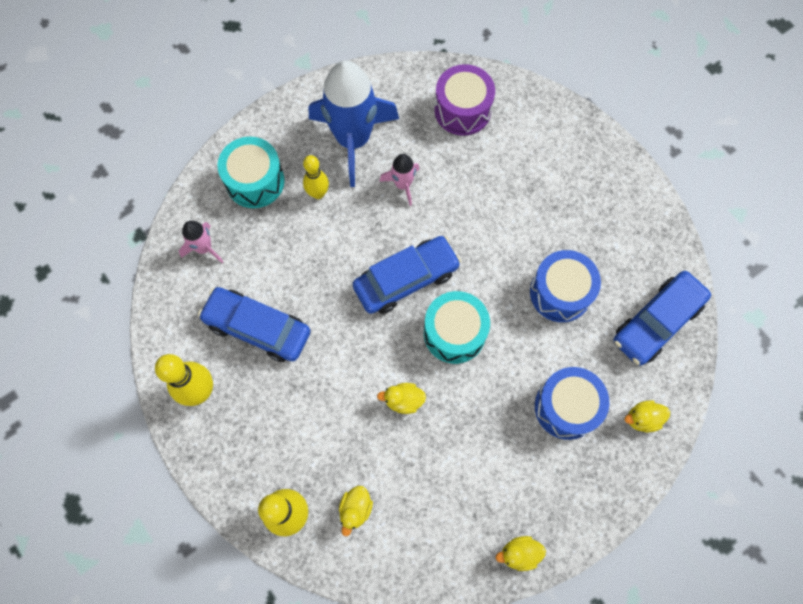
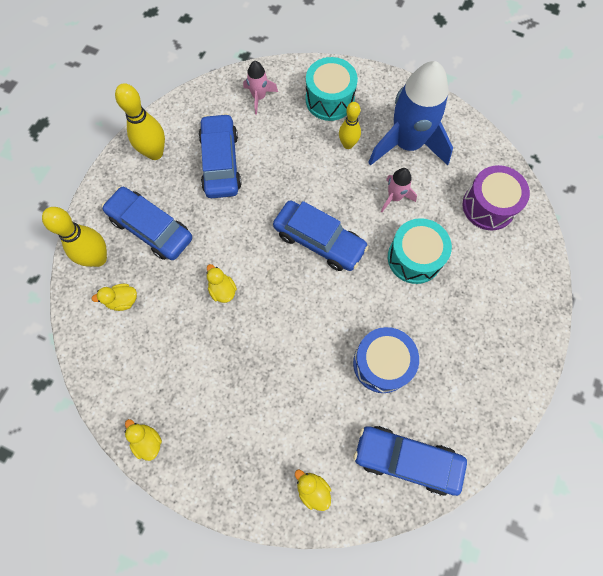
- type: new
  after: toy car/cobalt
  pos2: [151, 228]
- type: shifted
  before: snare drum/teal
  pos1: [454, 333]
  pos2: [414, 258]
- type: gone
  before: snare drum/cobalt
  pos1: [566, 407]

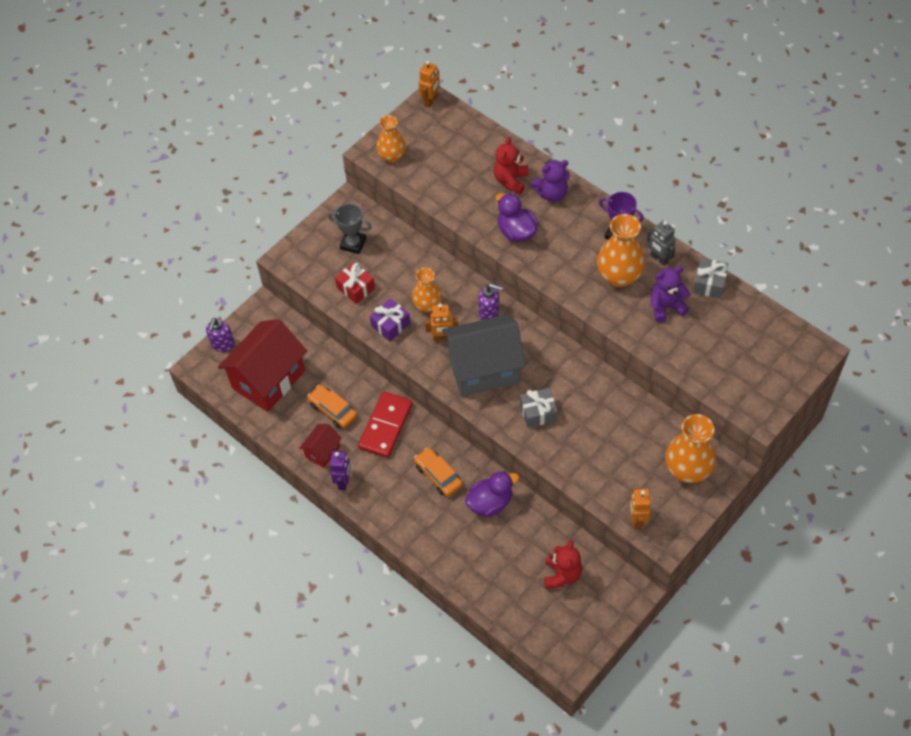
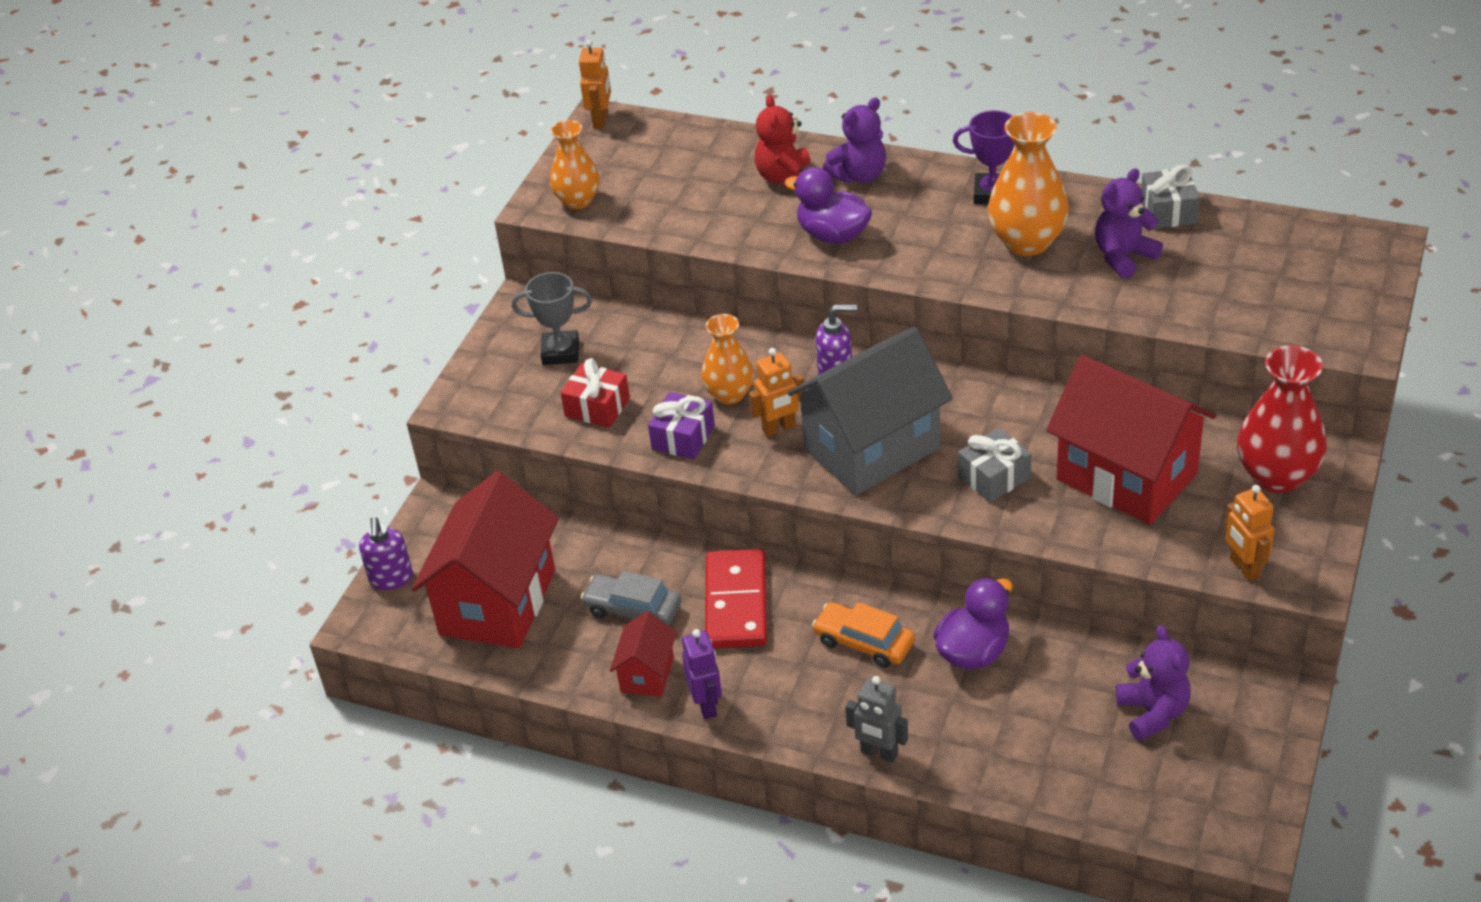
- type: repainted
  before: toy car/orange
  after: toy car/ash-grey
  pos1: [333, 410]
  pos2: [633, 609]
- type: shifted
  before: toy robot/ash-grey
  pos1: [659, 259]
  pos2: [879, 753]
- type: new
  after: toy house/red
  pos2: [1126, 476]
- type: repainted
  before: teddy bear/red
  after: teddy bear/purple
  pos1: [562, 574]
  pos2: [1152, 713]
- type: repainted
  before: tall vase/orange
  after: tall vase/red
  pos1: [687, 469]
  pos2: [1276, 476]

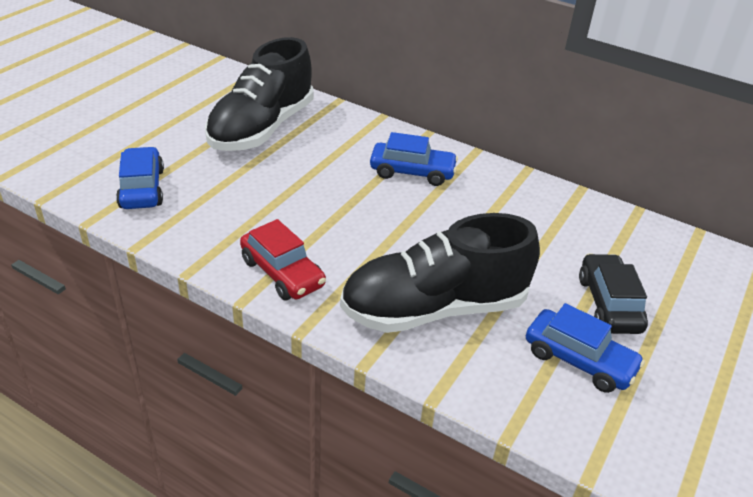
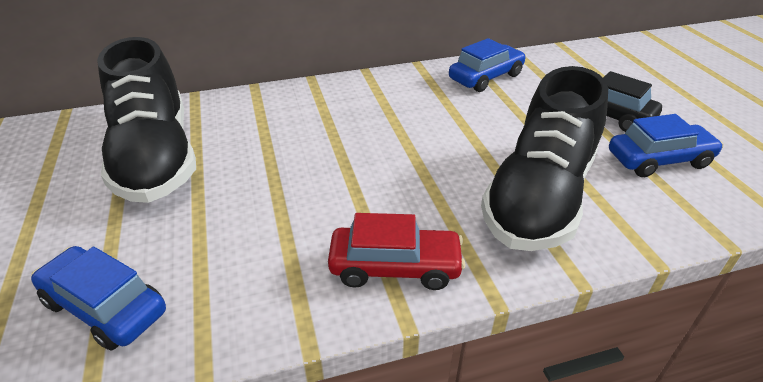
- type: shifted
  before: toy car/cobalt
  pos1: [412, 172]
  pos2: [485, 77]

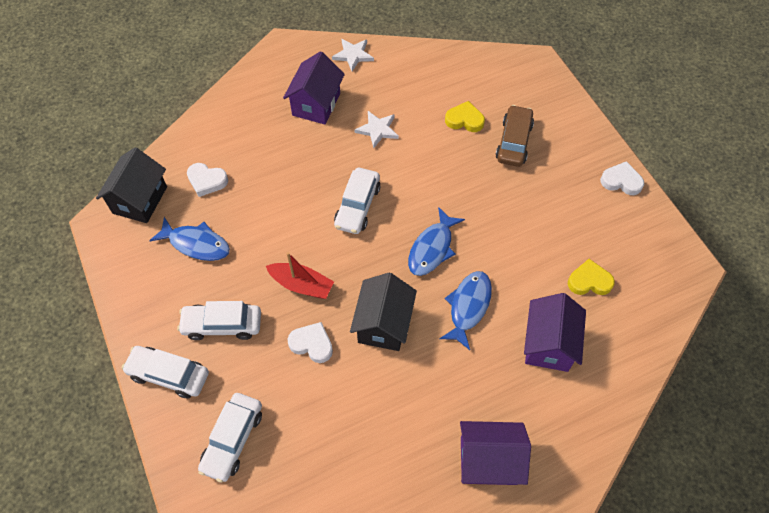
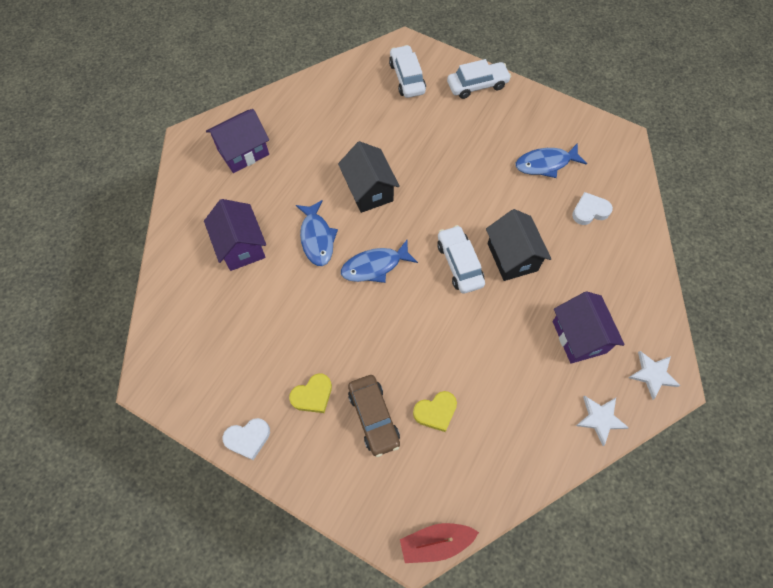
- type: shifted
  before: heart/golden
  pos1: [589, 281]
  pos2: [313, 395]
- type: rotated
  before: toy fish/cobalt
  pos1: [432, 248]
  pos2: [375, 266]
  turn: -105
- type: shifted
  before: sailboat/red
  pos1: [301, 285]
  pos2: [436, 542]
- type: shifted
  before: toy house/black
  pos1: [140, 200]
  pos2: [512, 257]
- type: shifted
  before: star/snow-white
  pos1: [377, 130]
  pos2: [652, 374]
- type: gone
  before: toy car/snow-white
  pos1: [222, 325]
- type: gone
  before: heart/snow-white
  pos1: [312, 344]

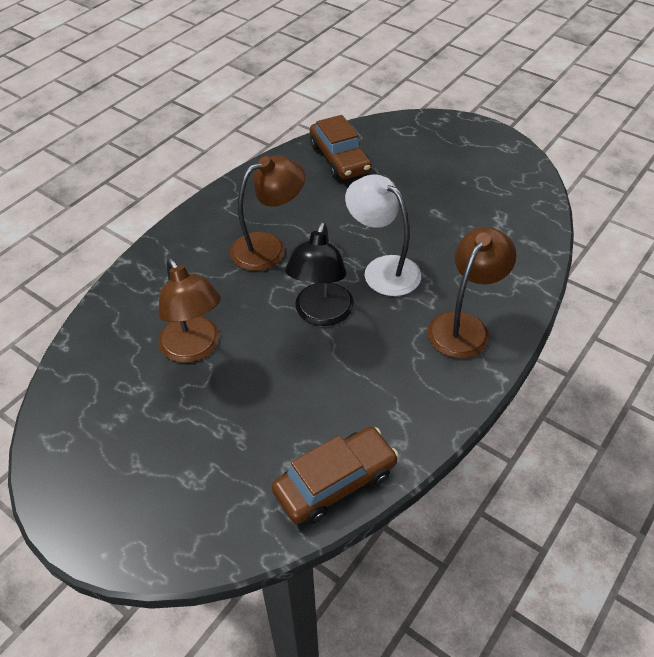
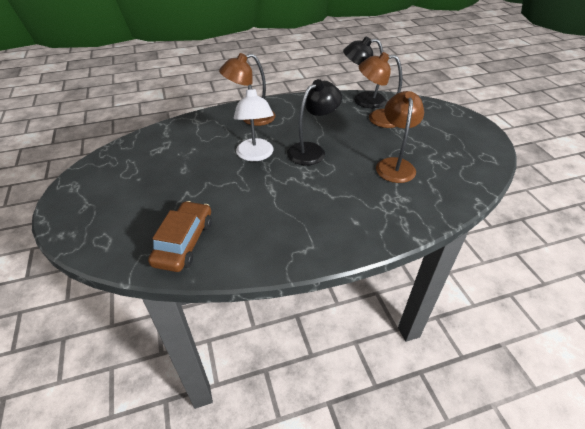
- type: swapped
  before: toy car/brown
  after: lamp/black
  pos1: [335, 482]
  pos2: [362, 100]
- type: shifted
  before: lamp/brown
  pos1: [268, 247]
  pos2: [377, 118]

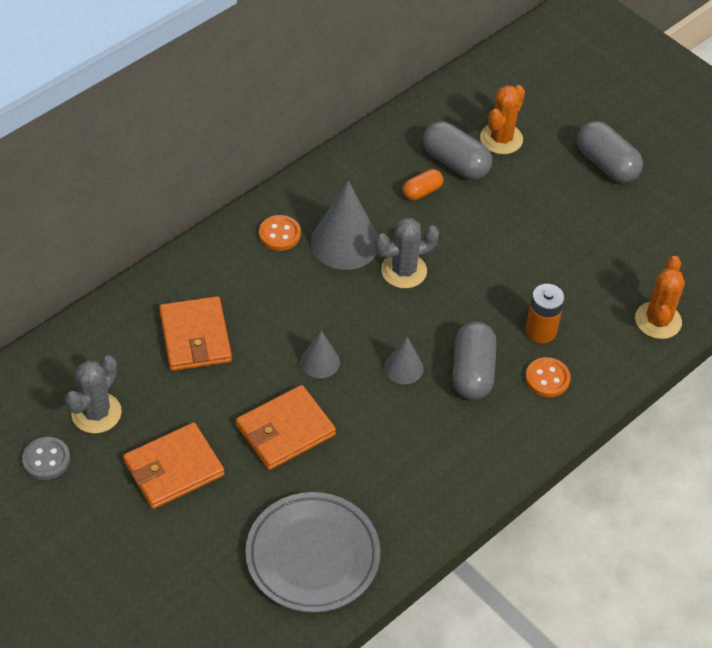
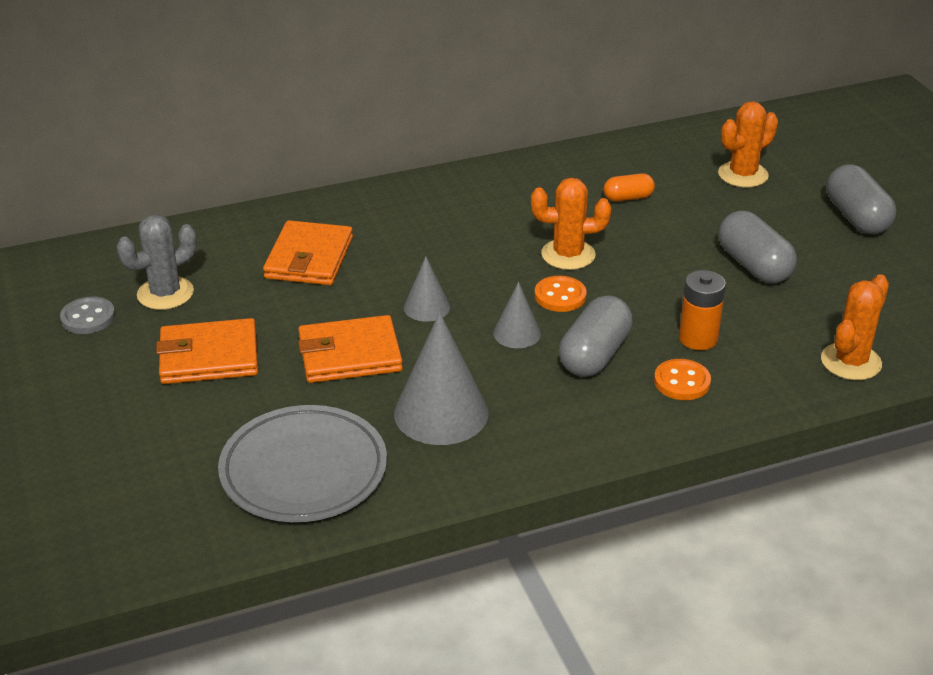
- type: shifted
  before: solid cone/ash-grey
  pos1: [345, 242]
  pos2: [441, 413]
- type: repainted
  before: prickly plant/ash-grey
  after: prickly plant/orange
  pos1: [403, 271]
  pos2: [568, 255]
- type: shifted
  before: button/orange
  pos1: [279, 234]
  pos2: [560, 296]
- type: shifted
  before: pill/ash-grey
  pos1: [455, 163]
  pos2: [753, 266]

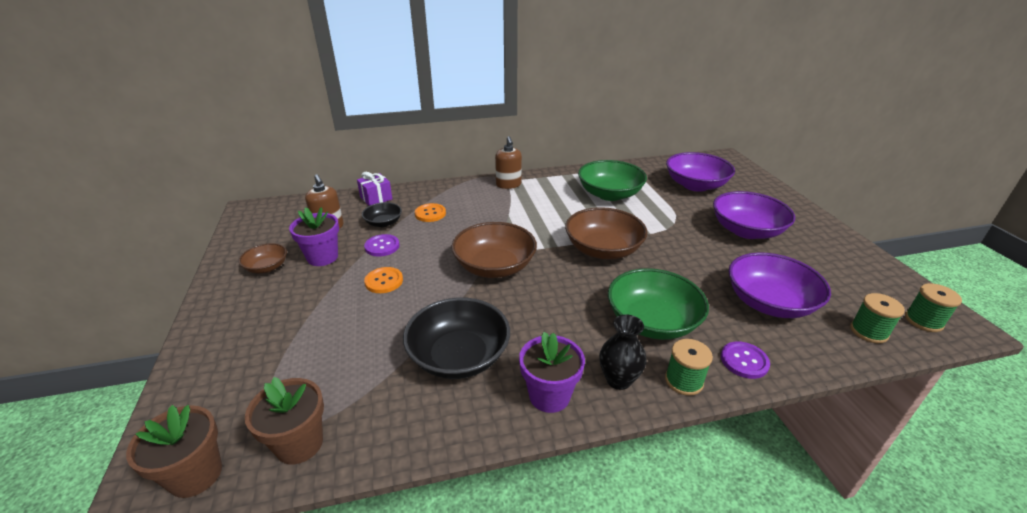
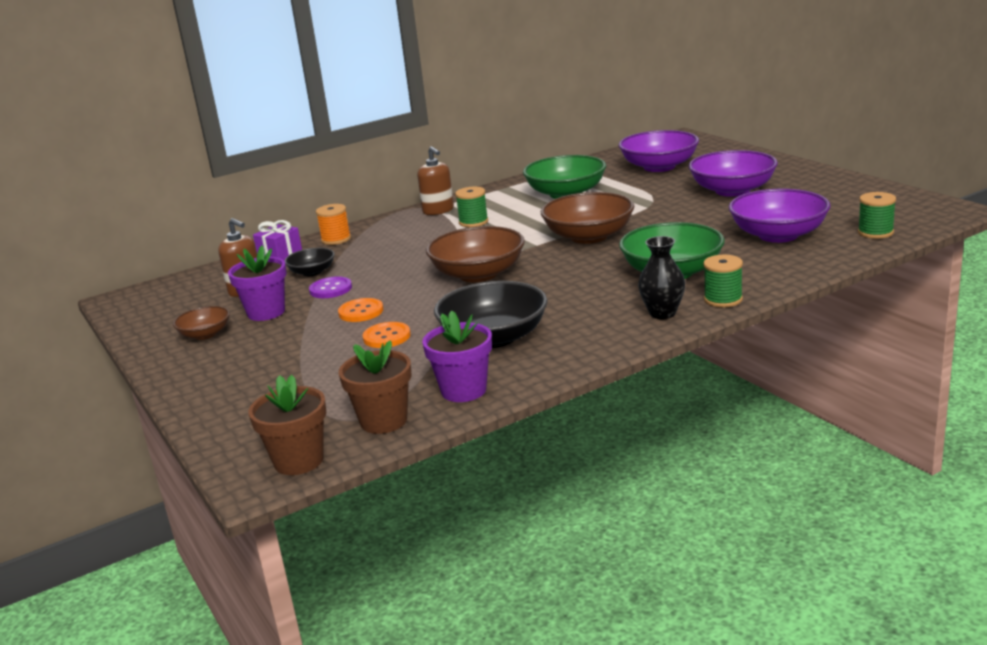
- type: new
  after: bobbin/orange
  pos2: [336, 239]
- type: shifted
  before: button/orange
  pos1: [430, 214]
  pos2: [387, 337]
- type: shifted
  before: flower pot/purple
  pos1: [549, 395]
  pos2: [463, 390]
- type: shifted
  before: bobbin/green
  pos1: [923, 321]
  pos2: [473, 222]
- type: gone
  before: button/purple
  pos1: [744, 361]

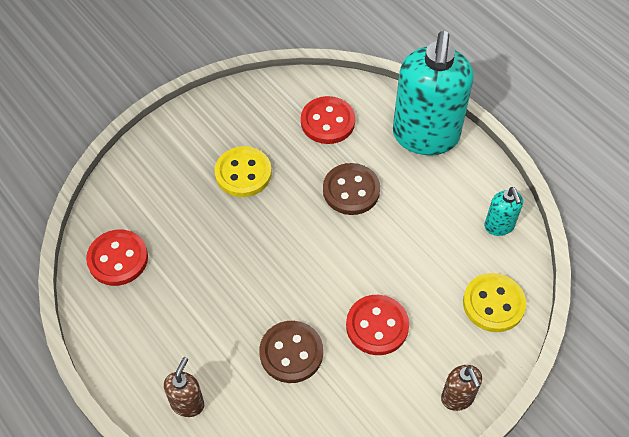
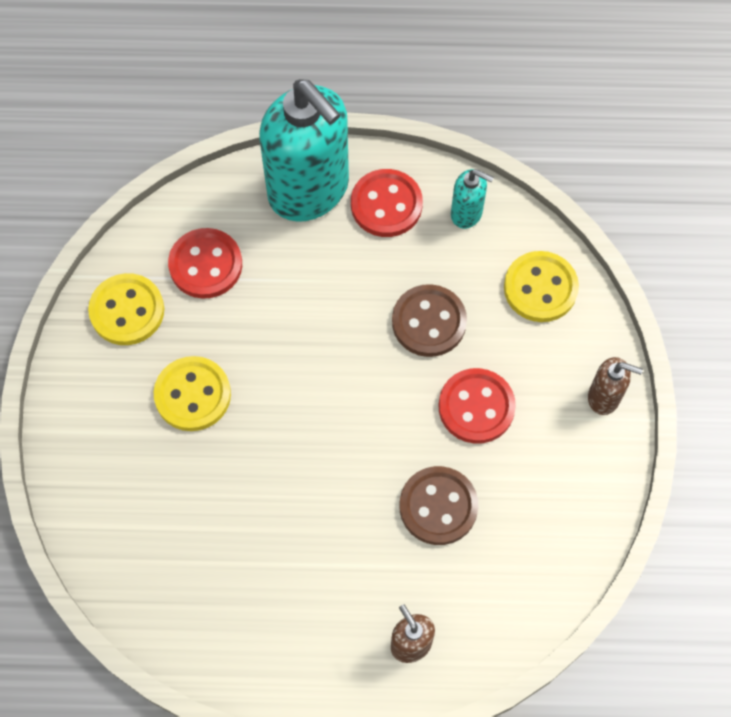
- type: new
  after: button/golden
  pos2: [127, 311]
- type: shifted
  before: button/red
  pos1: [118, 259]
  pos2: [386, 205]
- type: shifted
  before: button/brown
  pos1: [351, 190]
  pos2: [429, 322]

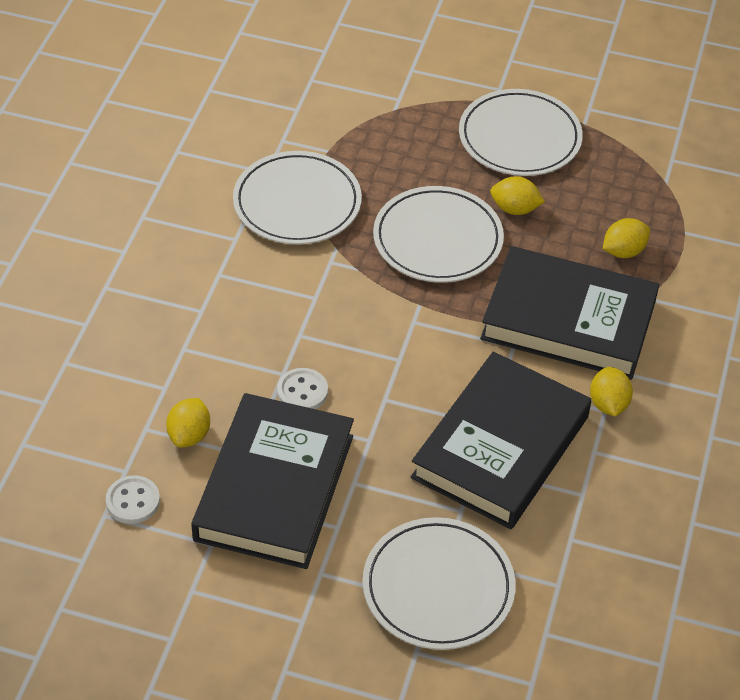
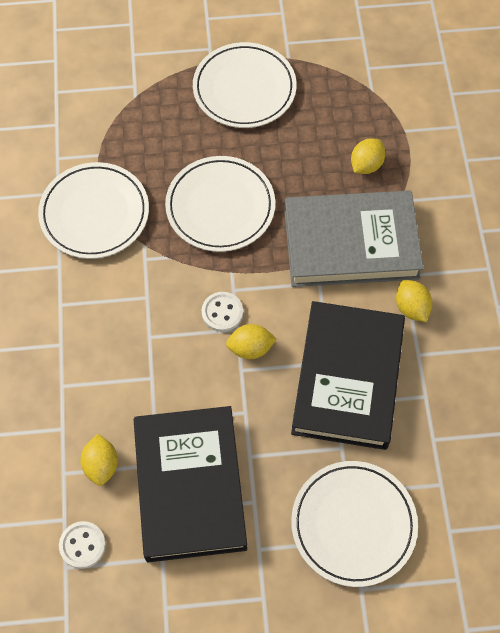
- type: shifted
  before: button/snow-white
  pos1: [302, 391]
  pos2: [222, 312]
- type: shifted
  before: lemon/golden
  pos1: [515, 209]
  pos2: [250, 348]
- type: repainted
  before: book/black
  after: book/ash-grey
  pos1: [568, 320]
  pos2: [351, 244]

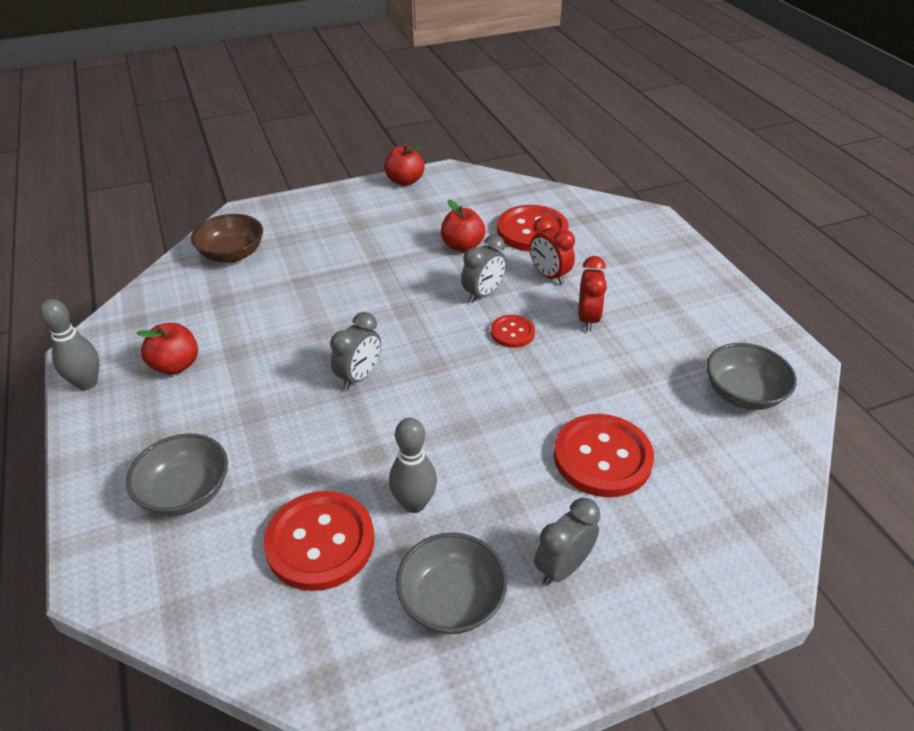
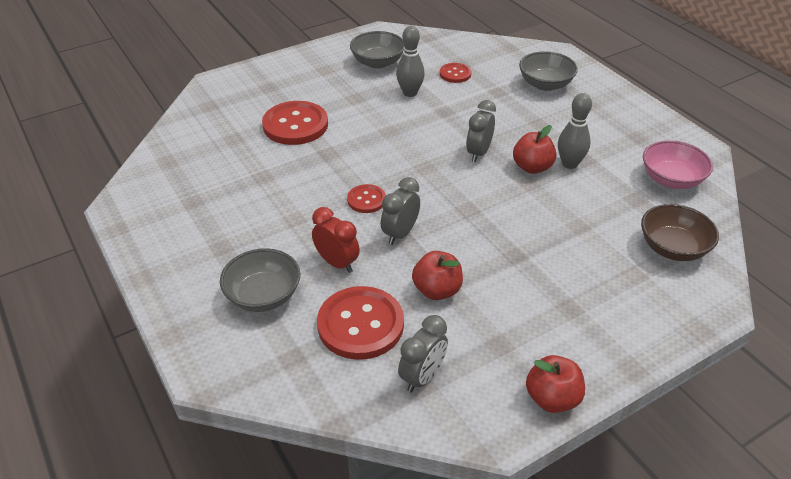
- type: shifted
  before: deep dish/ash-grey
  pos1: [743, 394]
  pos2: [263, 295]
- type: shifted
  before: bedside clock/ash-grey
  pos1: [562, 567]
  pos2: [422, 377]
- type: scaled
  before: button/red
  pos1: [320, 542]
  pos2: [455, 74]
  scale: 0.53
- type: shifted
  before: apple/red
  pos1: [176, 365]
  pos2: [532, 167]
- type: shifted
  before: skittle/ash-grey
  pos1: [87, 383]
  pos2: [569, 164]
- type: new
  after: deep dish/rose-pink
  pos2: [671, 179]
- type: gone
  before: bedside clock/red
  pos1: [588, 319]

